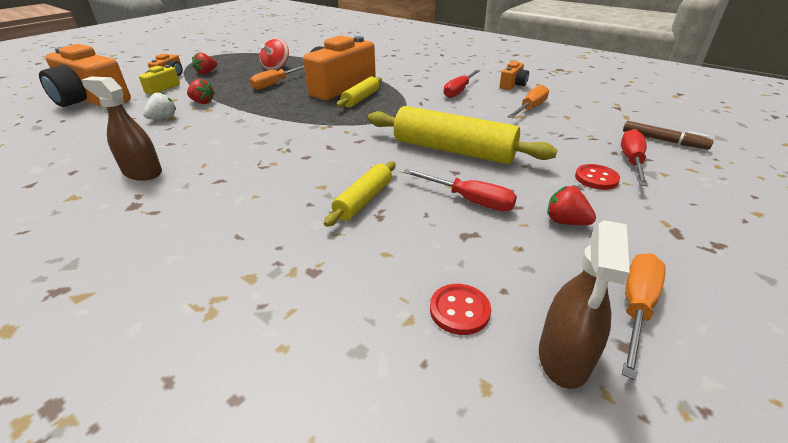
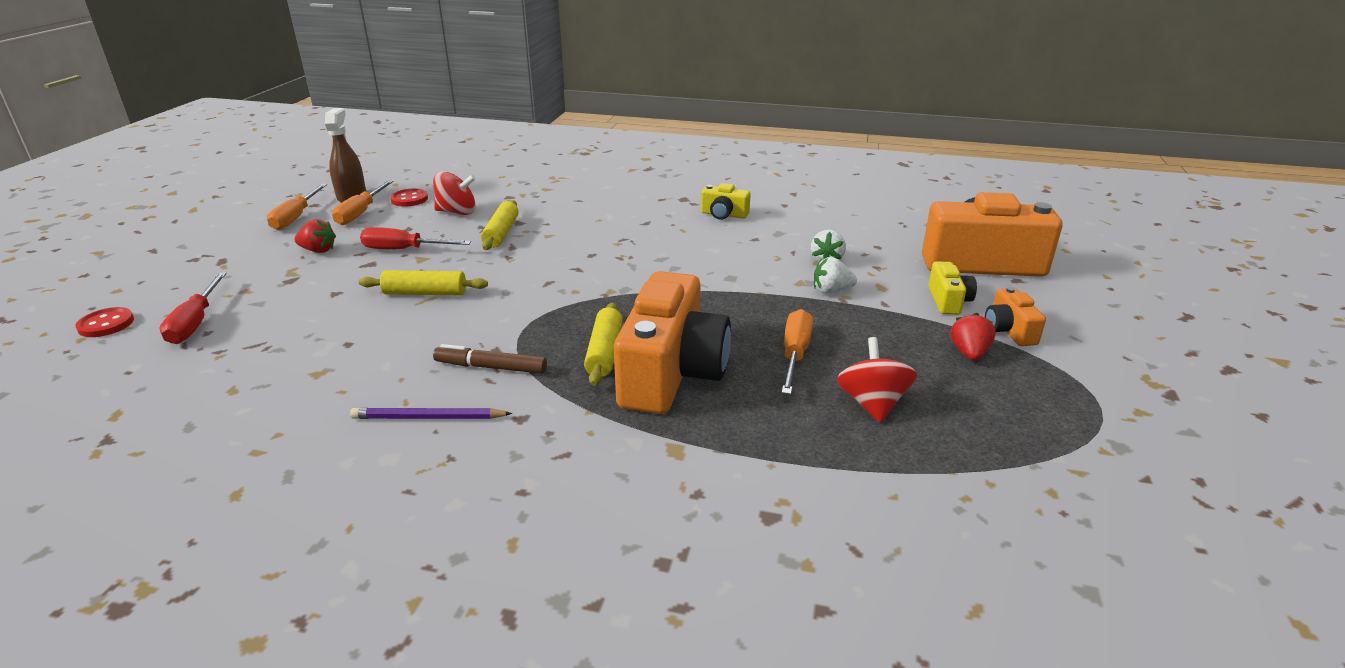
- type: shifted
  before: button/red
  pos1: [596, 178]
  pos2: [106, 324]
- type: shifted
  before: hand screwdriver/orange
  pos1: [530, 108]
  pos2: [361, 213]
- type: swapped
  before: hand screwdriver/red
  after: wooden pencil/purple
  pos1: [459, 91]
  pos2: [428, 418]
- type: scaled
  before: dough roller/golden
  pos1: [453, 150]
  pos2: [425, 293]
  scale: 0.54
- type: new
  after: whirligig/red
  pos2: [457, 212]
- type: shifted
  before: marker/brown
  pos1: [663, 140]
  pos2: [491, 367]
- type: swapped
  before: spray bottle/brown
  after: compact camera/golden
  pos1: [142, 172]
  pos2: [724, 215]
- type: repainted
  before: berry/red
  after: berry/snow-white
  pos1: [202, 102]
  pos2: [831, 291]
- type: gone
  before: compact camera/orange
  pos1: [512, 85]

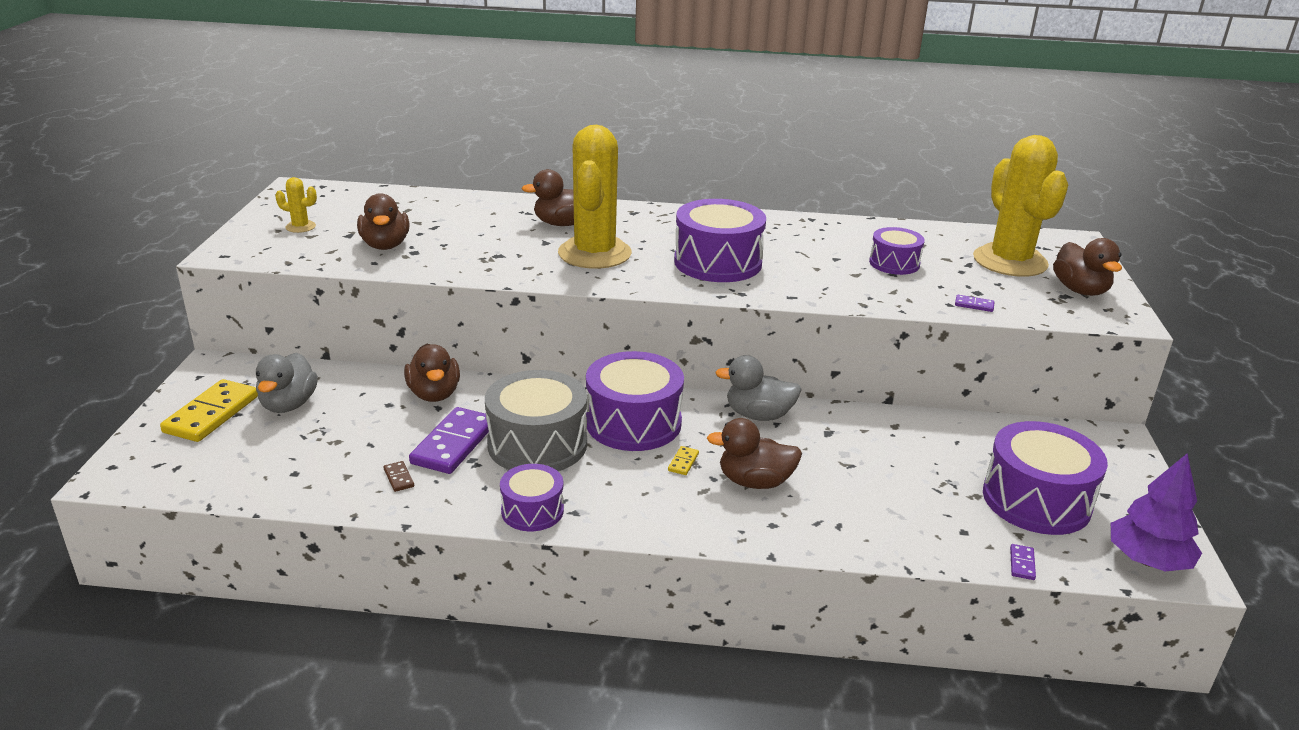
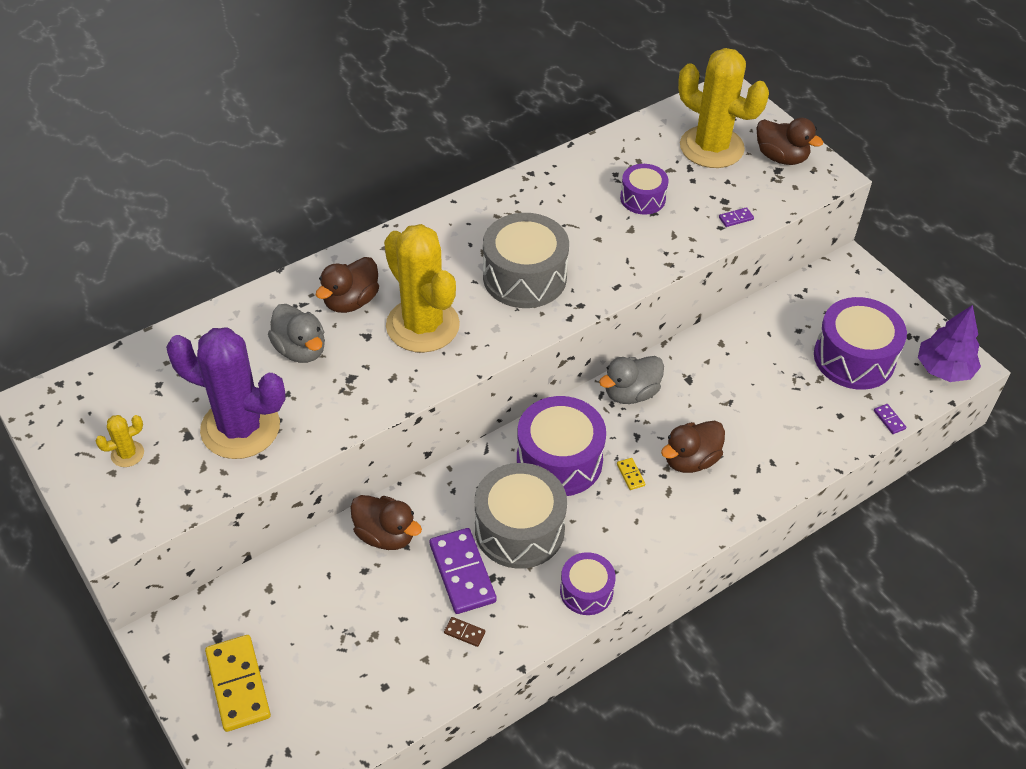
- type: swapped
  before: duck/brown
  after: prickly plant/purple
  pos1: [385, 245]
  pos2: [240, 428]
- type: shifted
  before: duck/ash-grey
  pos1: [289, 405]
  pos2: [300, 350]
- type: repainted
  before: snare drum/purple
  after: snare drum/ash-grey
  pos1: [717, 262]
  pos2: [524, 277]

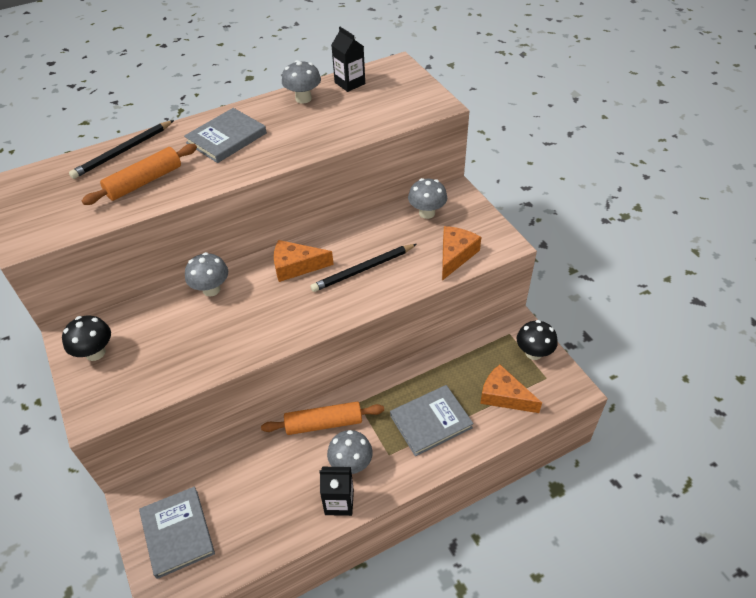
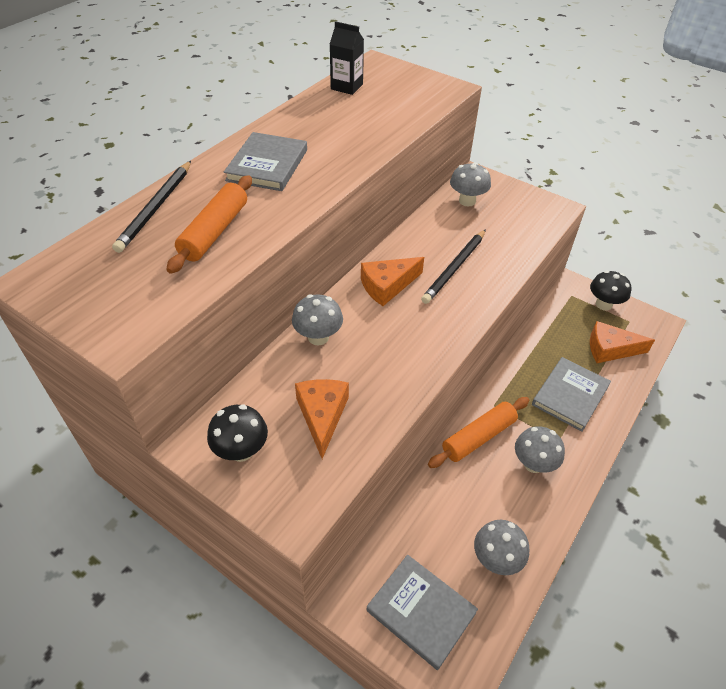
- type: shifted
  before: piece of cheese/orange
  pos1: [455, 255]
  pos2: [322, 416]
- type: shifted
  before: mushroom/ash-grey
  pos1: [303, 98]
  pos2: [496, 559]
- type: gone
  before: milk carton/black
  pos1: [339, 502]

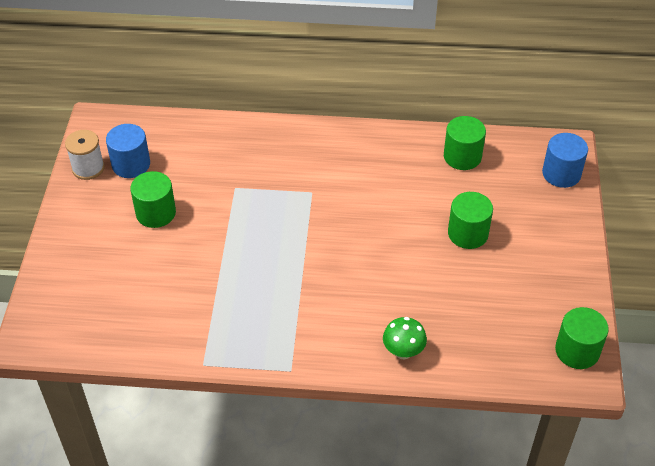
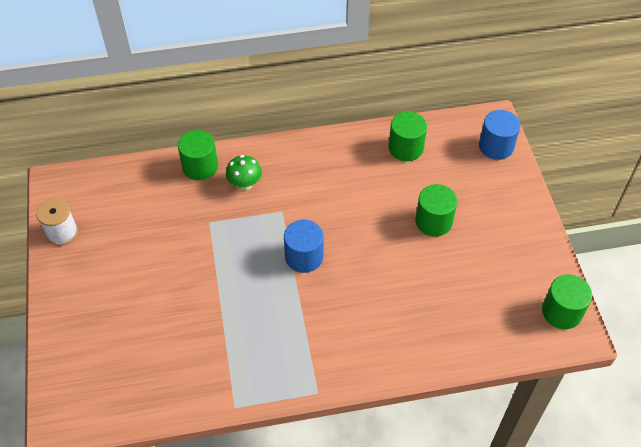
- type: shifted
  before: solid cylinder/green
  pos1: [156, 213]
  pos2: [200, 167]
- type: shifted
  before: mushroom/green
  pos1: [403, 351]
  pos2: [245, 184]
- type: shifted
  before: solid cylinder/cobalt
  pos1: [131, 164]
  pos2: [304, 257]

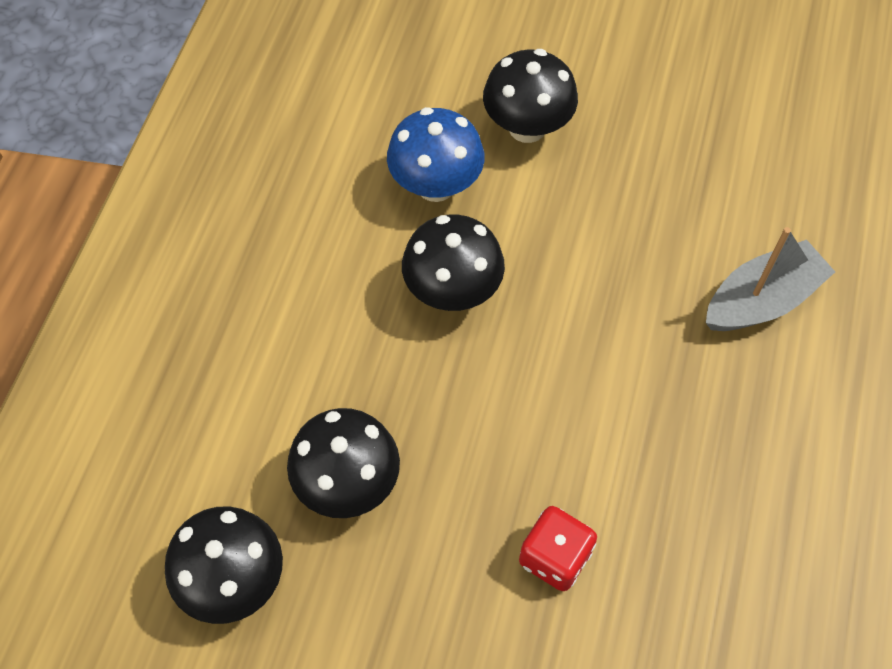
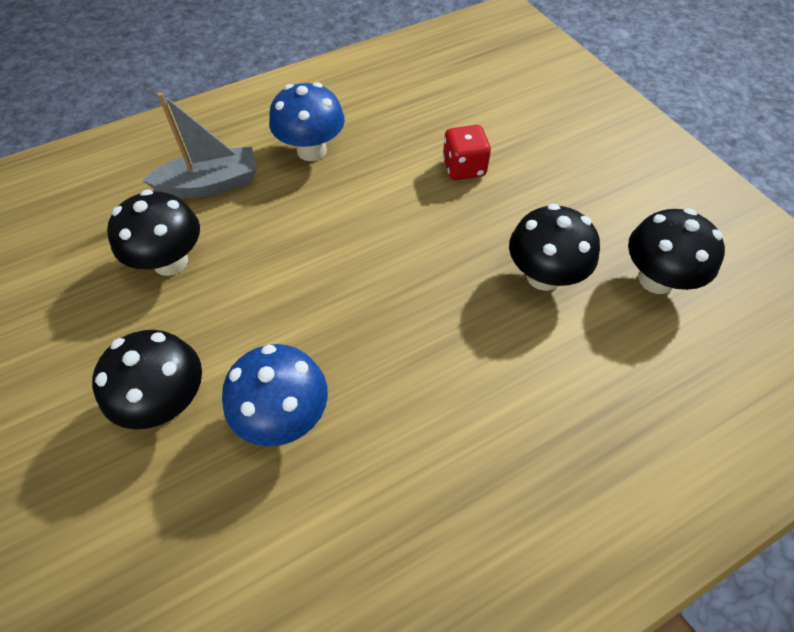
- type: shifted
  before: mushroom/black
  pos1: [452, 291]
  pos2: [170, 261]
- type: rotated
  before: sailboat/ash-grey
  pos1: [762, 300]
  pos2: [210, 184]
  turn: 150
- type: new
  after: mushroom/cobalt
  pos2: [311, 150]

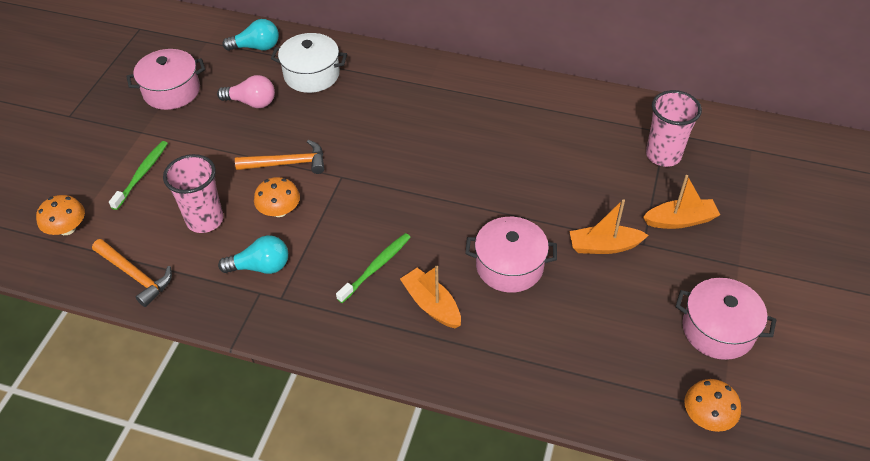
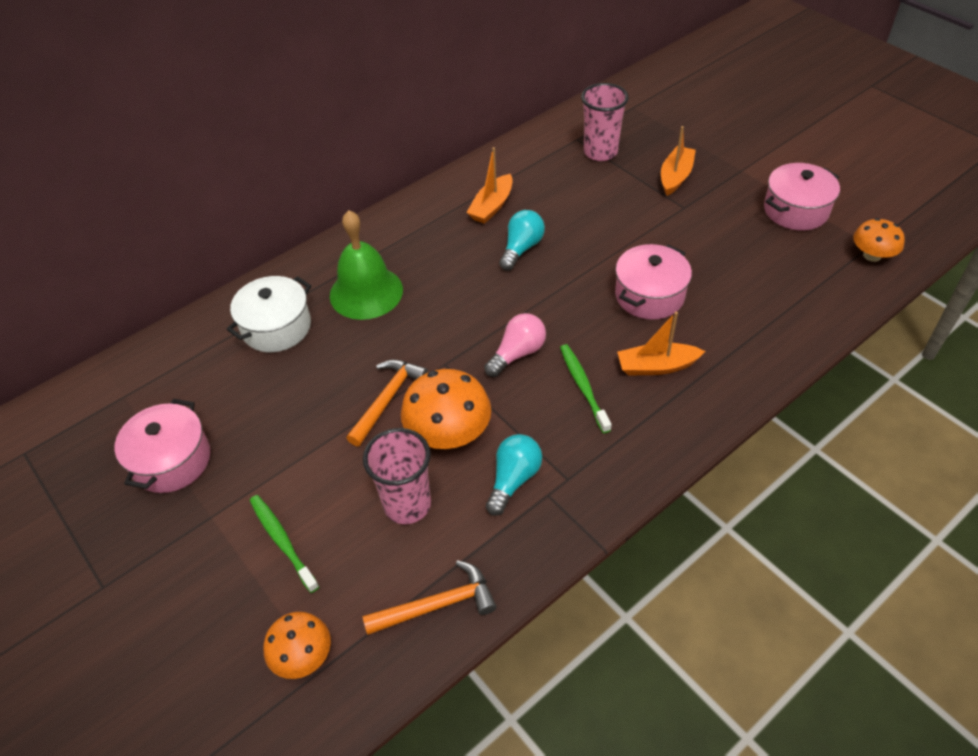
- type: new
  after: bell/green
  pos2: [366, 292]
- type: scaled
  before: mushroom/orange
  pos1: [279, 210]
  pos2: [448, 433]
  scale: 1.6
- type: shifted
  before: sailboat/orange
  pos1: [604, 246]
  pos2: [492, 206]
- type: shifted
  before: lightbulb/rose-pink
  pos1: [252, 102]
  pos2: [517, 353]
- type: shifted
  before: lightbulb/teal
  pos1: [256, 47]
  pos2: [521, 248]

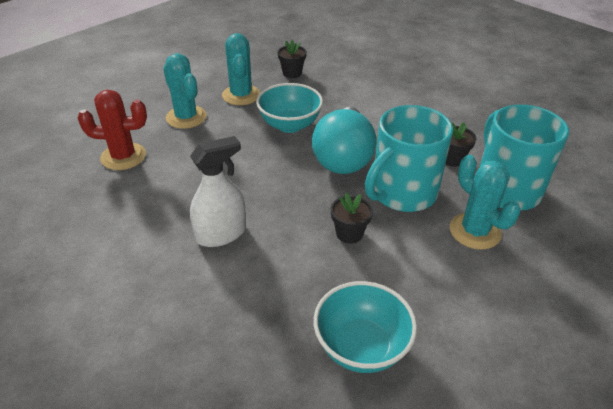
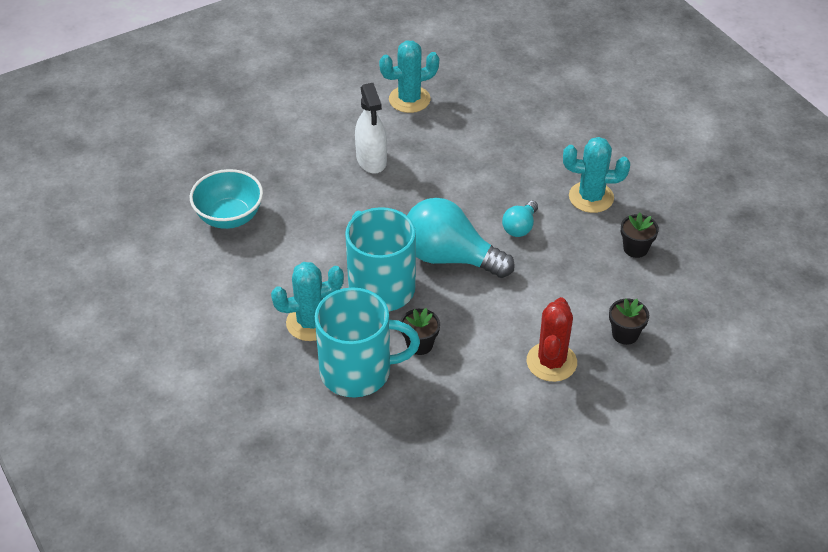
- type: shifted
  before: prickly plant/teal
  pos1: [186, 117]
  pos2: [409, 99]
- type: swapped
  before: deep dish/teal
  after: lightbulb/teal
  pos1: [289, 125]
  pos2: [520, 227]
- type: shifted
  before: prickly plant/red
  pos1: [123, 156]
  pos2: [551, 362]
- type: shifted
  before: flower pot/black
  pos1: [349, 233]
  pos2: [625, 334]

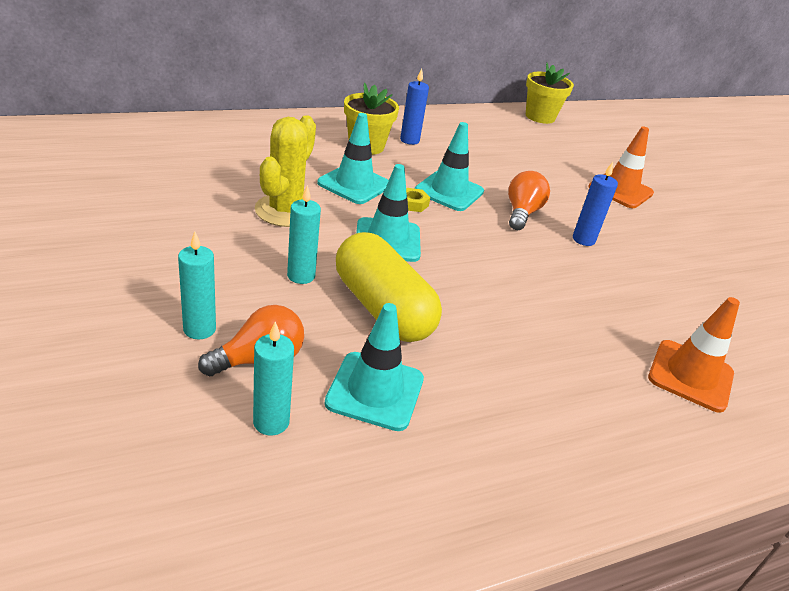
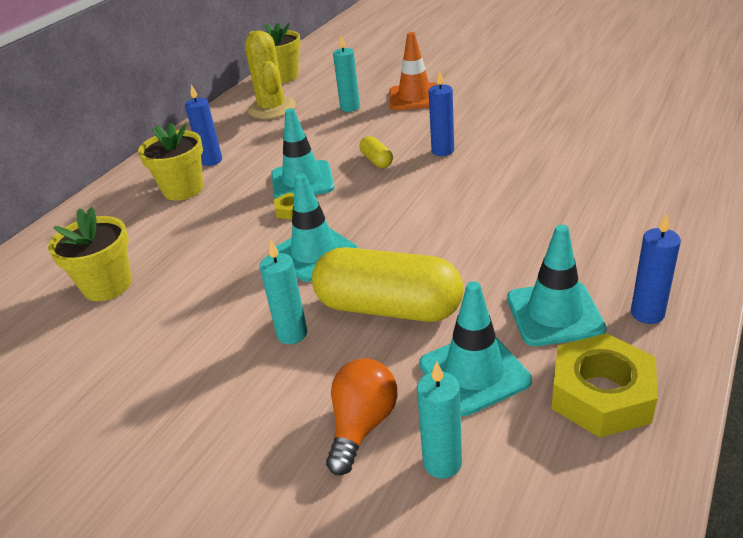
- type: new
  after: flower pot/golden
  pos2: [107, 285]
- type: shifted
  before: prickly plant/golden
  pos1: [285, 211]
  pos2: [272, 108]
- type: shifted
  before: wax candle/teal
  pos1: [199, 329]
  pos2: [350, 107]
- type: swapped
  before: lightbulb/orange
  after: pill/golden
  pos1: [522, 213]
  pos2: [376, 161]
- type: shifted
  before: road cone/teal
  pos1: [354, 184]
  pos2: [554, 314]
- type: new
  after: nut/golden
  pos2: [601, 395]
- type: new
  after: wax candle/cobalt
  pos2: [647, 313]
- type: gone
  before: road cone/orange
  pos1: [690, 376]

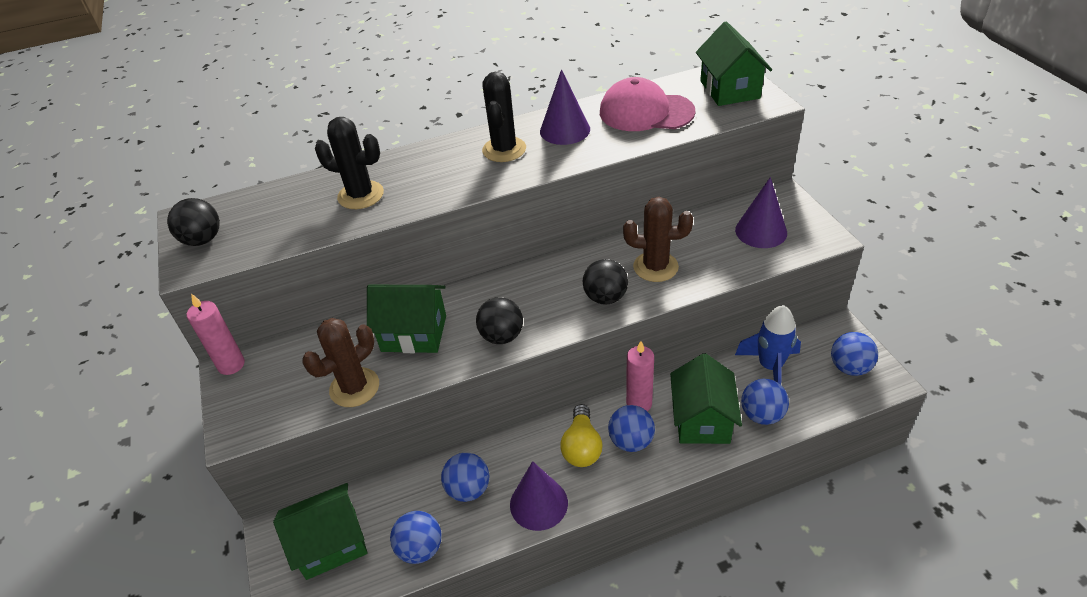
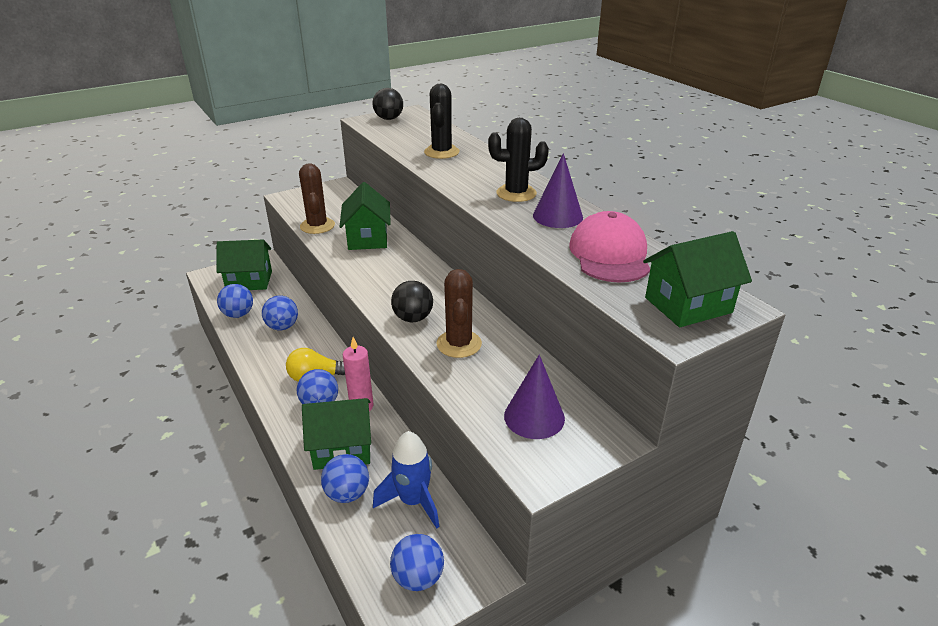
- type: rotated
  before: toy house/green
  pos1: [331, 544]
  pos2: [249, 281]
  turn: -60
- type: rotated
  before: prickly plant/brown
  pos1: [354, 387]
  pos2: [317, 226]
  turn: 45
- type: gone
  before: wax candle/rose-pink
  pos1: [231, 365]
- type: gone
  before: play ball/black
  pos1: [502, 336]
- type: gone
  before: solid cone/purple
  pos1: [538, 503]

